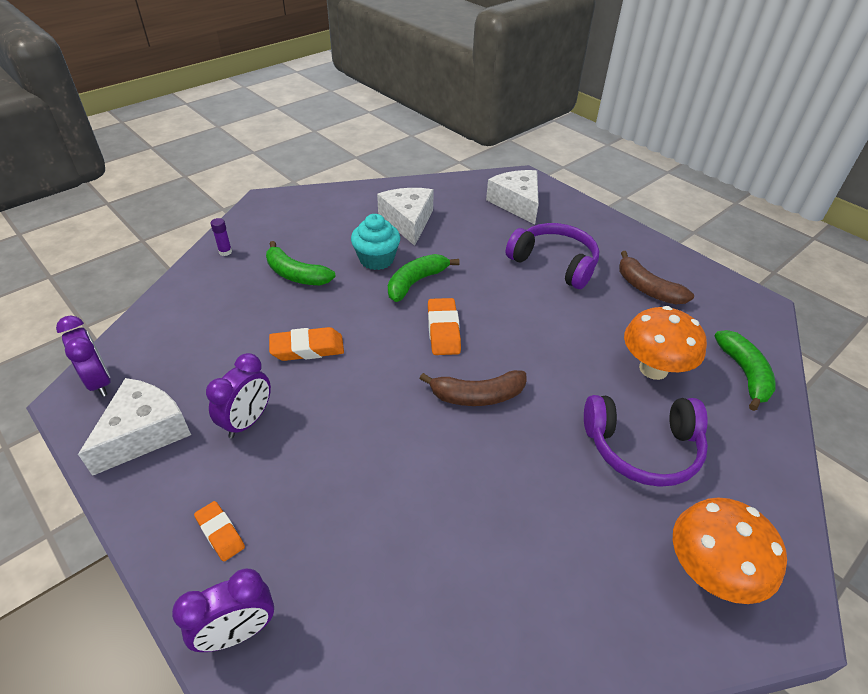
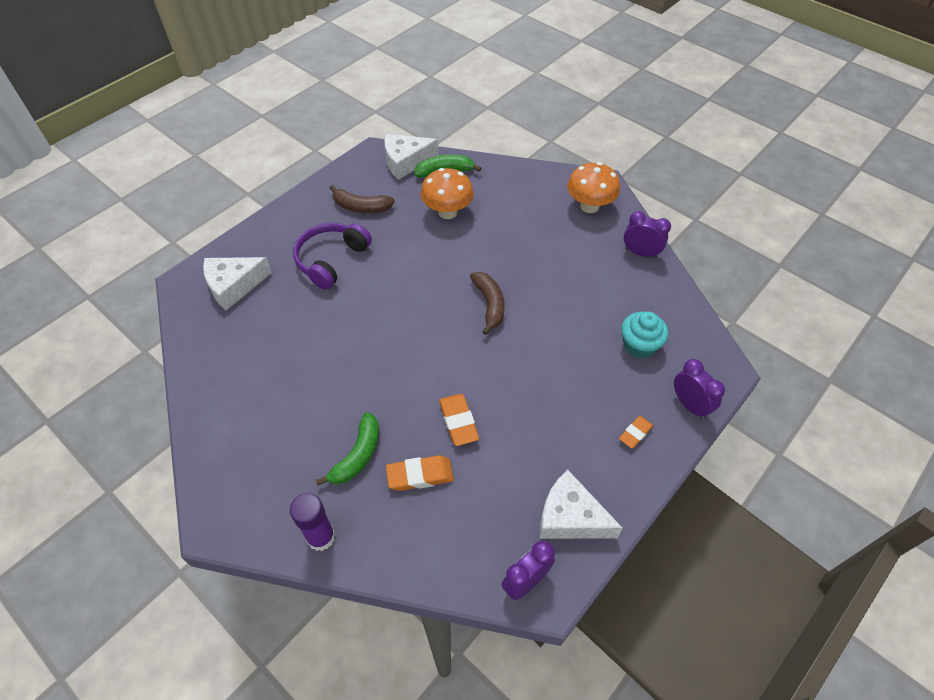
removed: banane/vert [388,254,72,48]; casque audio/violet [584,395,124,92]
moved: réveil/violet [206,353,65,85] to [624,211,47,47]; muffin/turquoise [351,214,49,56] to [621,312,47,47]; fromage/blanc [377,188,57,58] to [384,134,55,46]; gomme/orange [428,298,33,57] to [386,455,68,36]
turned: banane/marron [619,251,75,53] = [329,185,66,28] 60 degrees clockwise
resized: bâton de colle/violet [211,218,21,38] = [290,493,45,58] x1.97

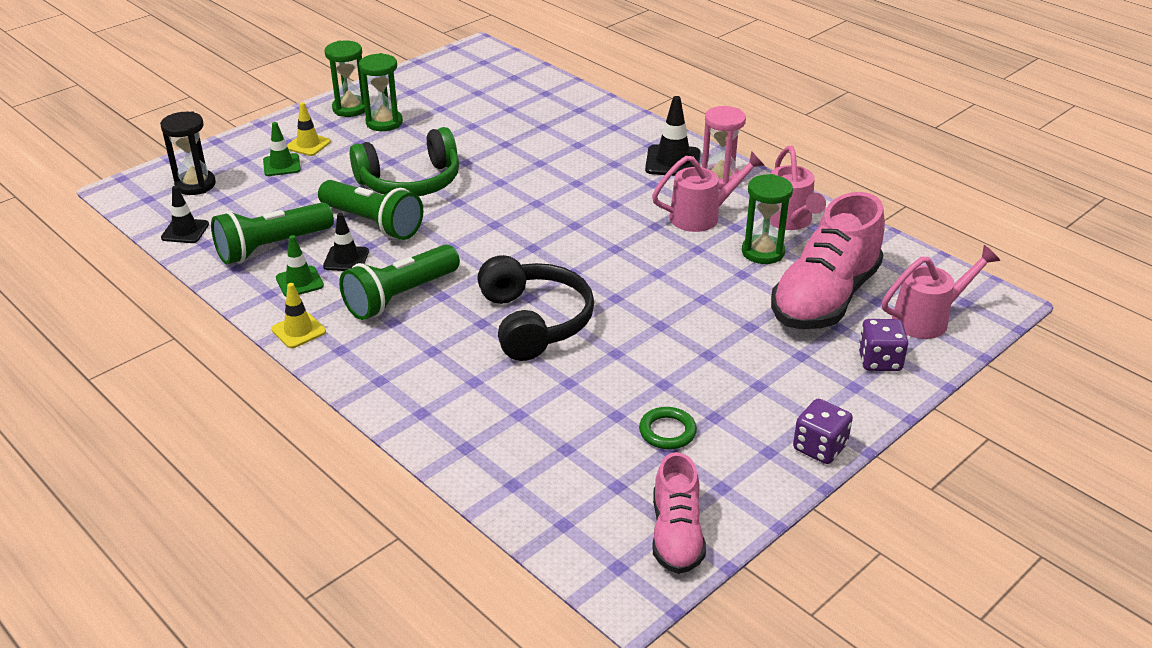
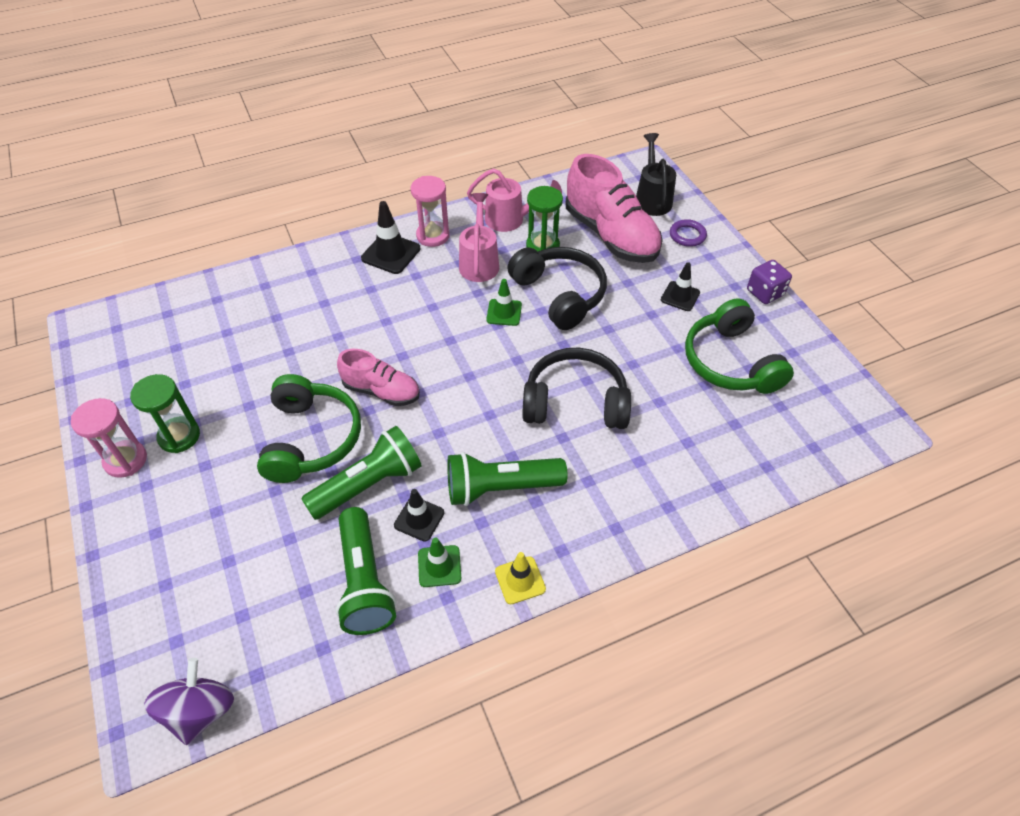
removed: sablier/noir [160,111,56,84]; cône de chantier/jaune [287,102,44,54]
added: toupie/violet [144,658,90,87]; casque audio/noir [508,247,99,83]
moved: cône de chantier/noir [161,186,48,57] to [661,262,39,49]; cône de chantier/vert [263,122,38,54] to [486,279,36,47]; chaussure/rose [652,452,54,122] to [337,349,83,57]
replaced: anneau/vert [639,407,58,42] to casque audio/vert [685,298,109,96]; dé/violet [858,319,50,52] to anneau/violet [670,219,37,28]
recoloured: sablier/vert [324,40,41,77] to sablier/rose [71,398,76,80]; arrosoir/rose [882,245,118,94] to arrosoir/noir [636,133,40,83]
turned: lampe de poche/vert [339,244,121,76] = [447,452,121,54] 105 degrees clockwise

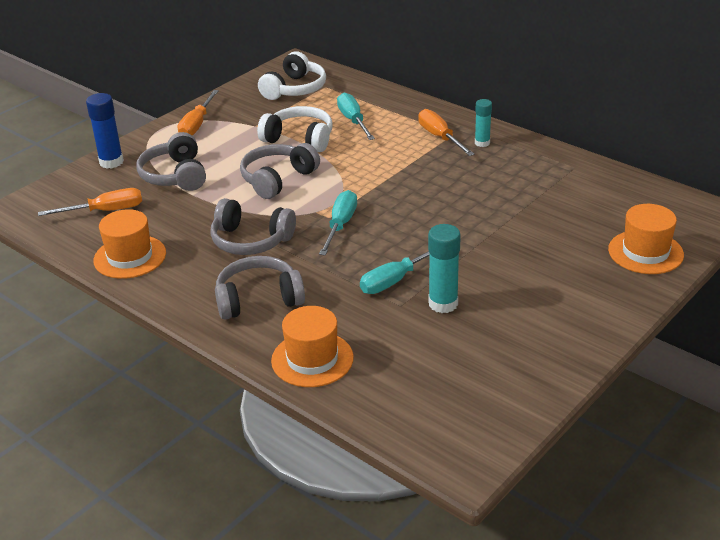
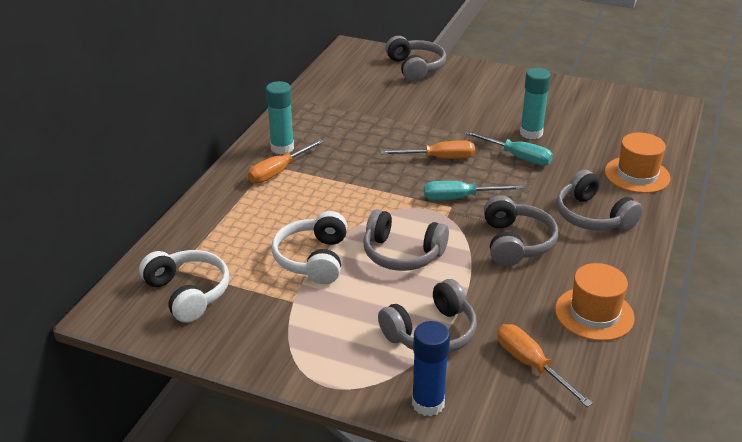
removed: tournevis/turquoise [337,93,38,47]
moved: tournevis/orange [178,90,41,45] to [381,140,94,19]
replaced: chapeau/orange [608,204,76,70] to casque audio/gris [385,36,61,46]
turned: casque audio/blanc [258,51,68,49] = [139,250,90,73] 45 degrees clockwise
resized: bâton de colle/turquoise [475,99,17,48] = [266,81,28,74] x1.55

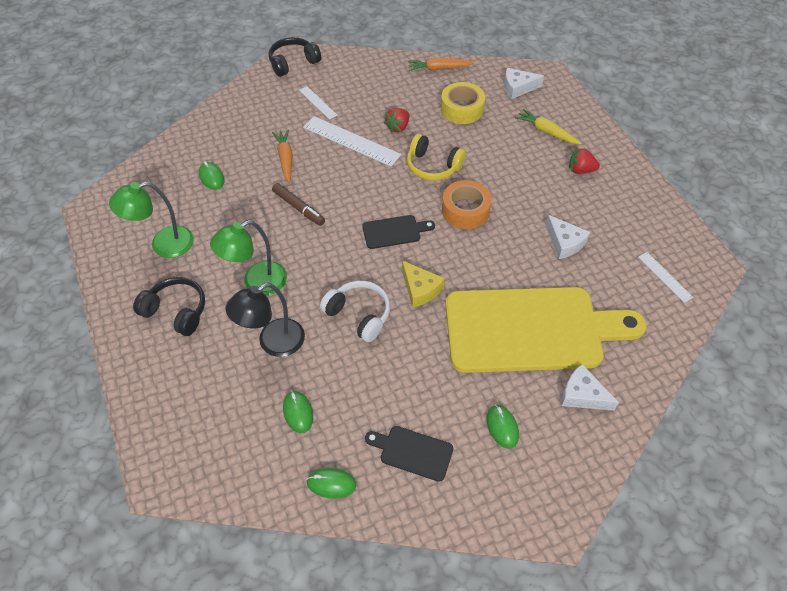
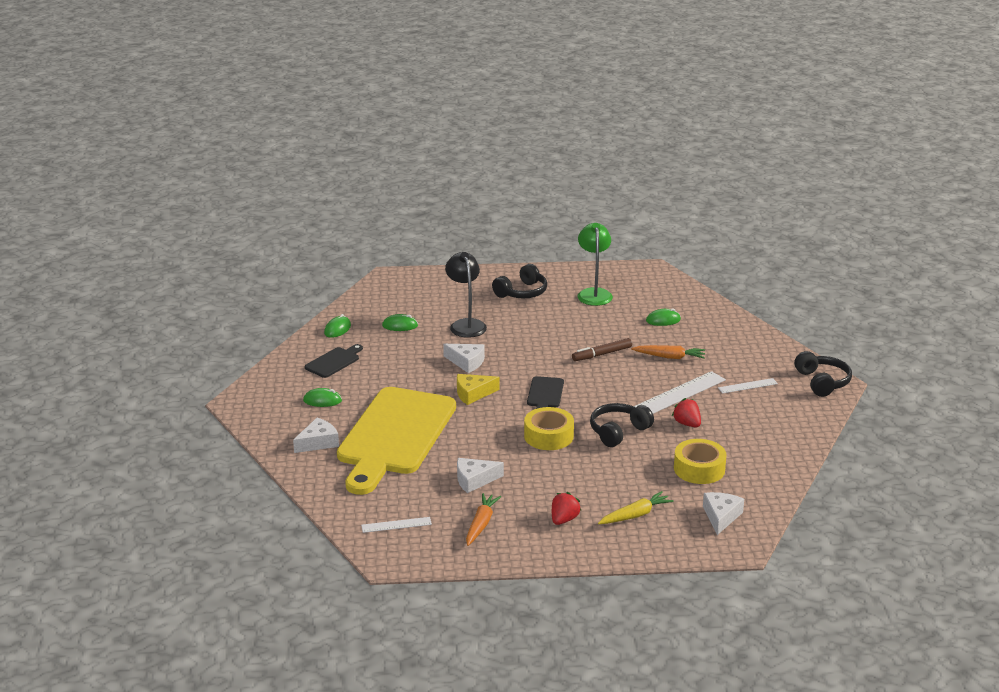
removed: lampe/vert [210,220,77,75]
moved: carotte/orange [408,58,66,13] to [466,493,35,53]
replaced: casque audio/blanc [320,281,70,61] to fromage/blanc [443,344,42,29]
recoloured: casque audio/jaune [407,134,59,47] to casque audio/noir [590,403,64,44]; ruban adhésif/orange [442,180,50,49] to ruban adhésif/jaune [524,407,50,43]

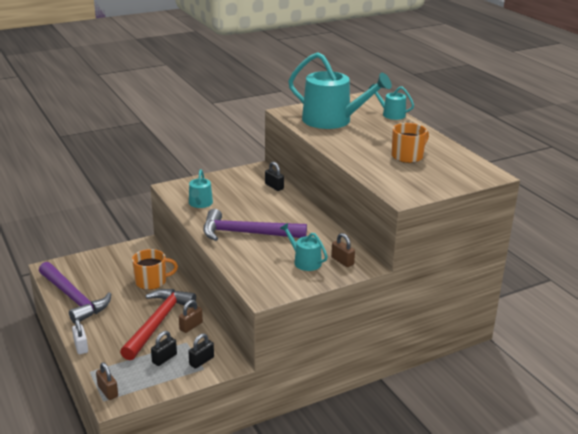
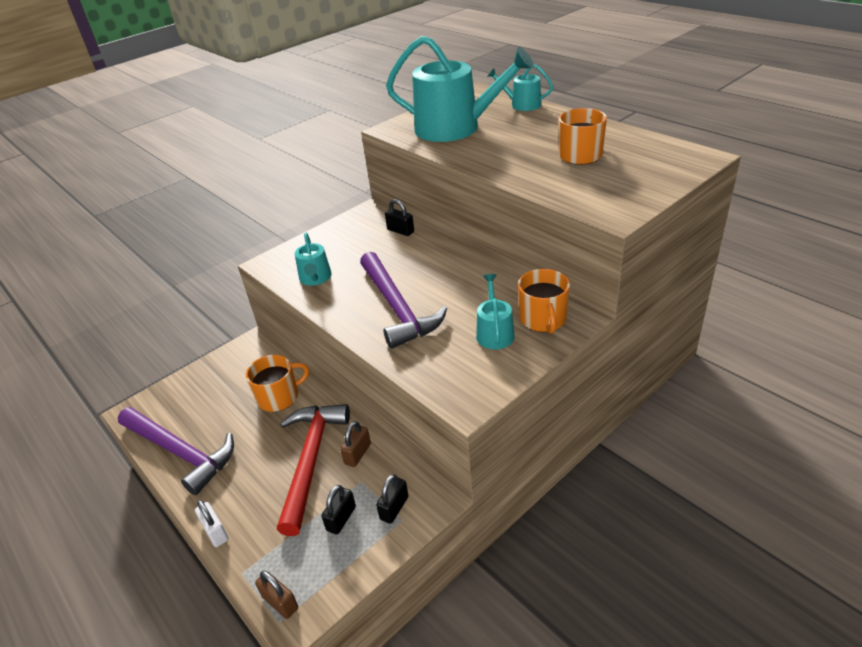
replaced: cadenas/marron [331,233,24,34] to tasse/orange [518,269,52,65]
turned: marteau/violet [204,209,103,32] = [360,252,87,97] 105 degrees counterclockwise; arrosoir/turquoise [280,223,48,48] = [476,274,39,75] 60 degrees clockwise

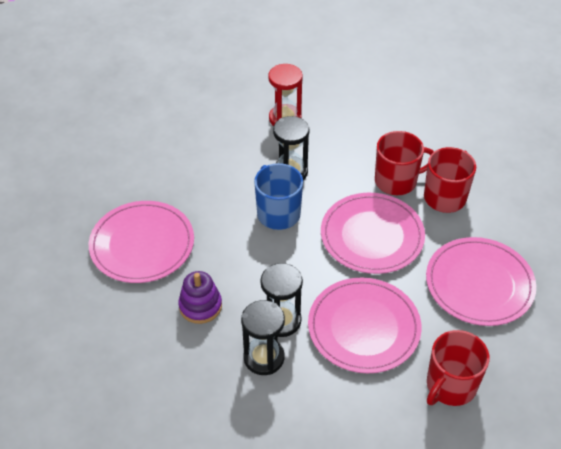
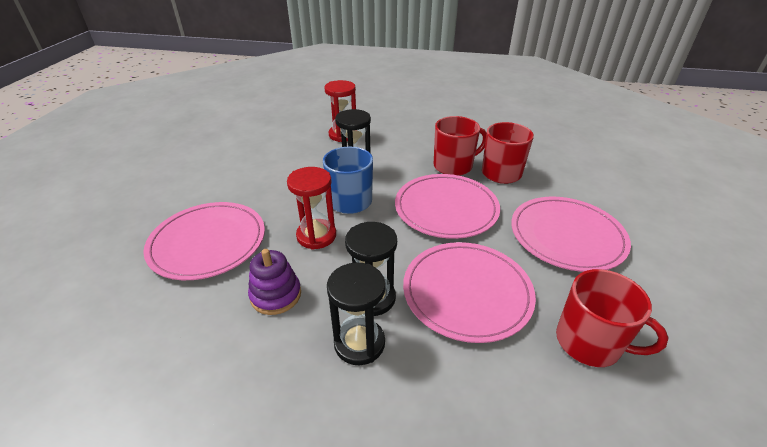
added: sablier/rouge [287,167,49,83]
turned: tasse/rouge [427,330,63,76] = [556,269,113,98] 90 degrees counterclockwise

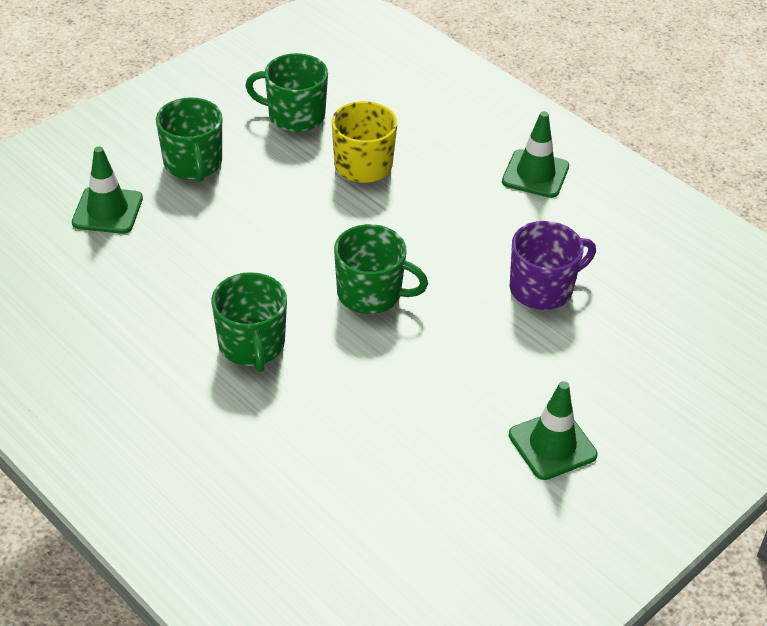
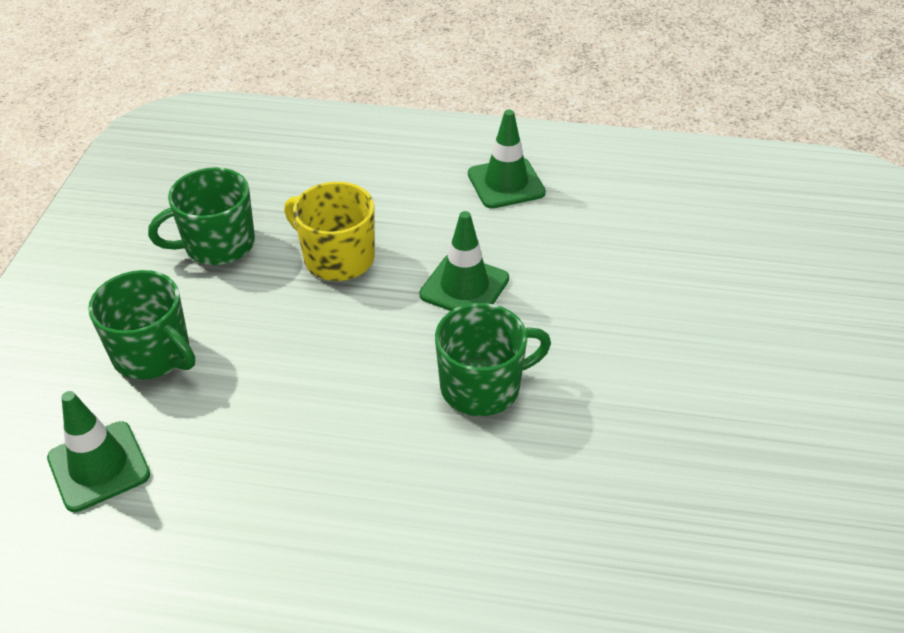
removed: tasse/vert [211,272,76,100]; tasse/violet [510,221,86,89]
moved: cône de chantier/vert [509,381,89,99] to [420,211,89,100]

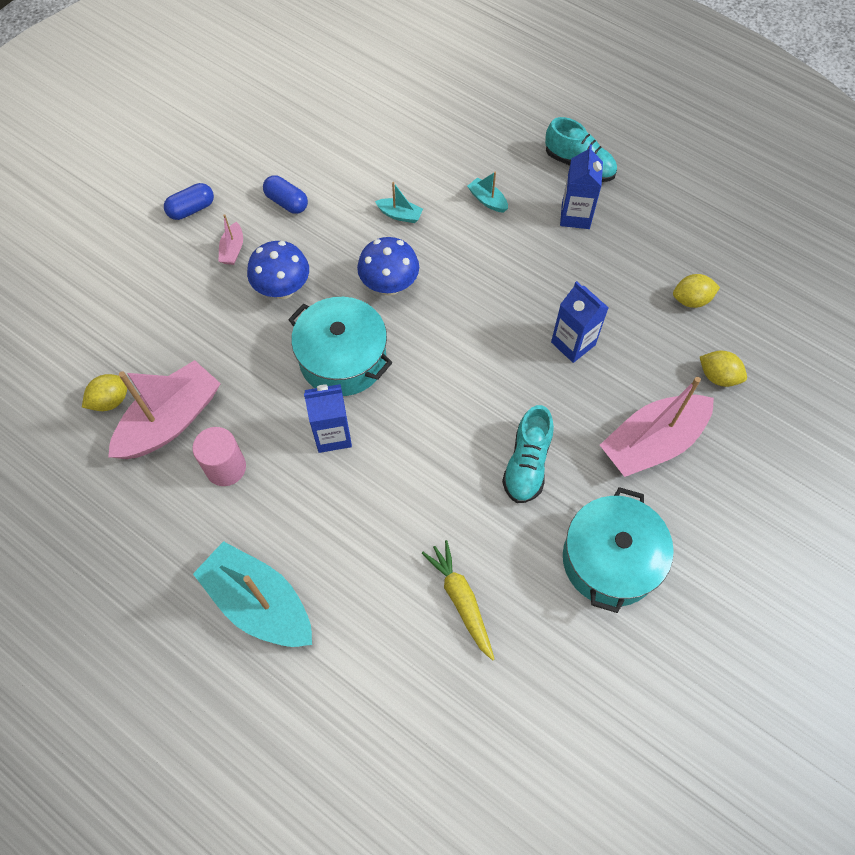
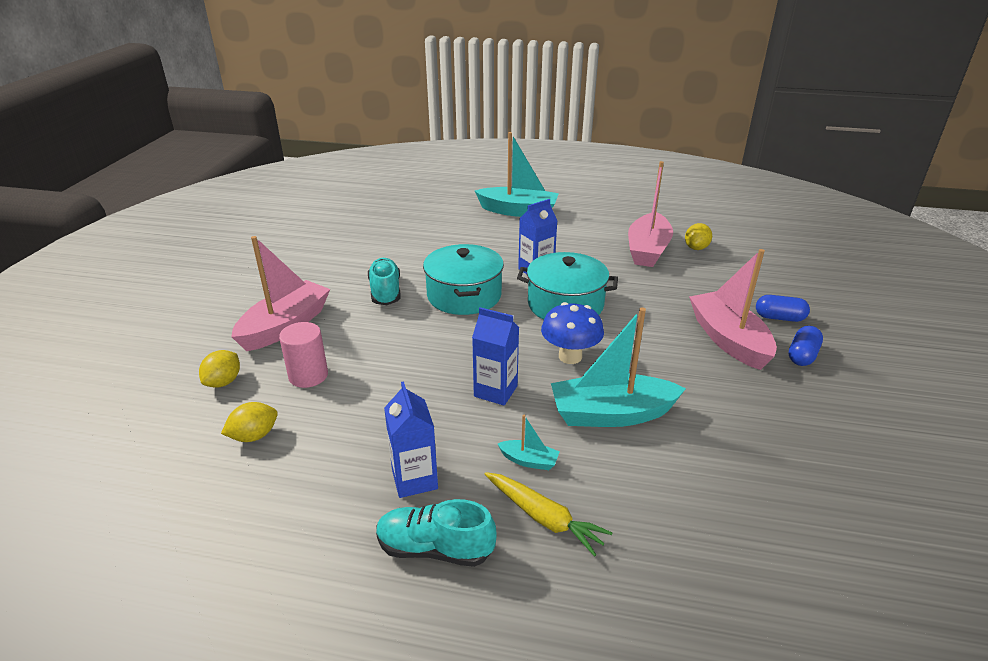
removed: champignon/bleu [247,241,62,58]
moved: cylindre/rose [192,427,54,59] to [279,322,49,66]; gélule/bleu [263,175,45,39] to [756,295,54,27]; carotte/jaune [422,540,72,121] to [485,472,127,85]; brique de lait/bleu [551,281,58,82] to [472,307,47,98]; marmite/turquoise [563,487,111,126] to [423,244,81,71]
turned: citron/jaune [700,351,47,36] = [199,350,41,38] 75 degrees counterclockwise
resized: bateau/rose [218,214,25,51] = [689,249,88,121] x2.30; bateau/turquoise [375,182,48,41] = [551,307,135,120] x2.30

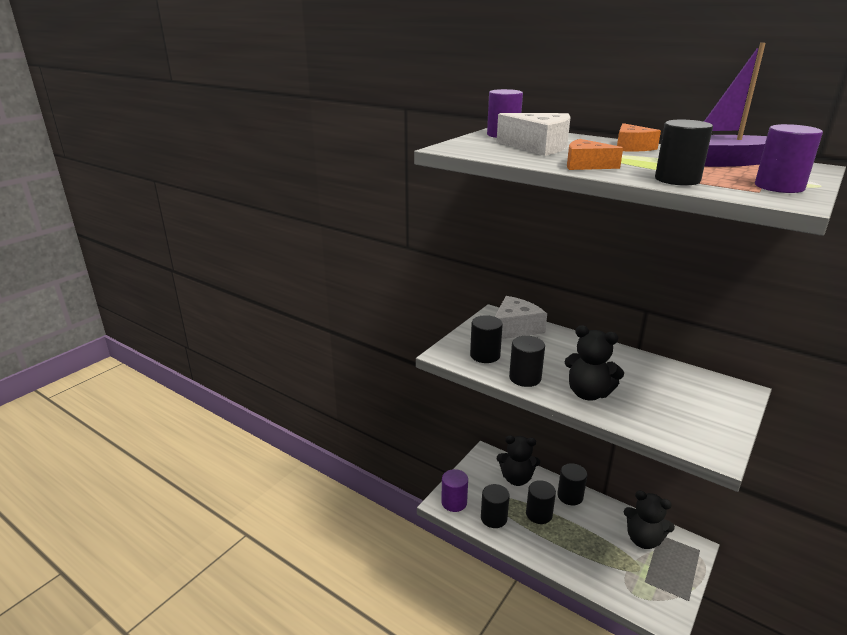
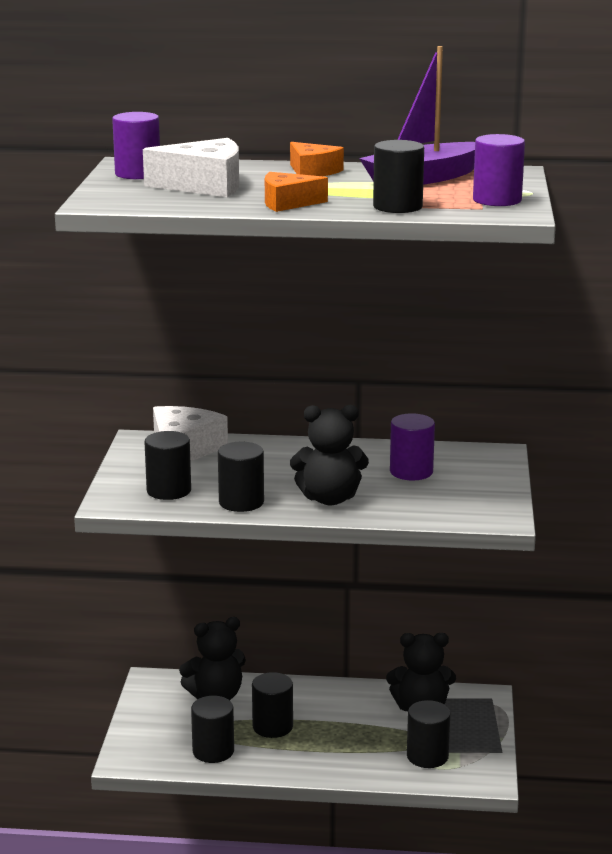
moved: cylindre/violet [441,469,27,43] to [390,413,45,67]; cylindre/noir [557,463,30,42] to [407,700,43,68]

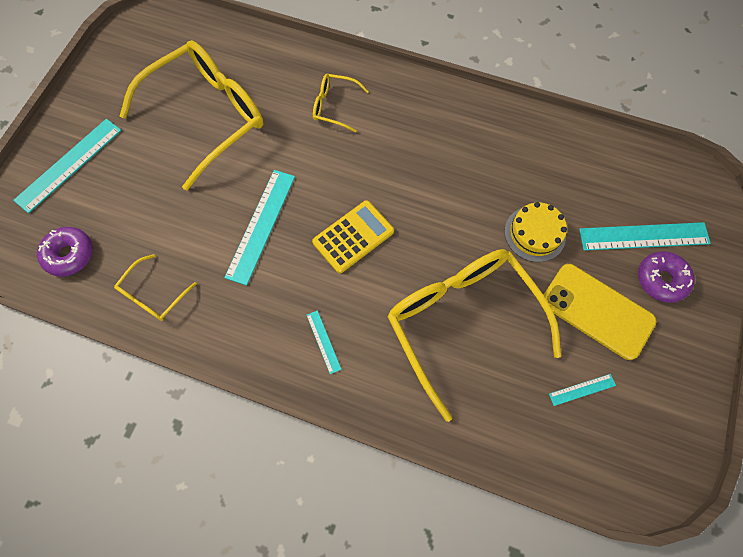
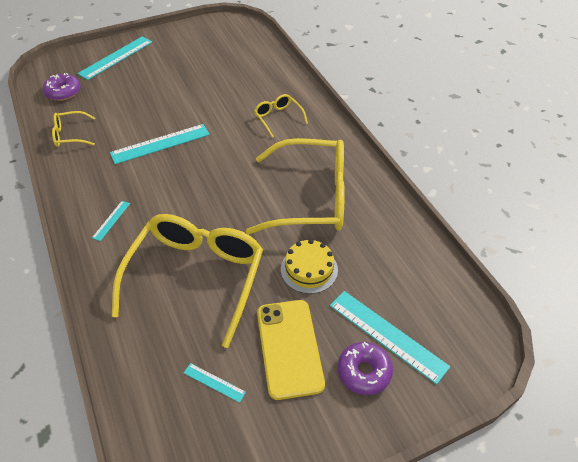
removed: calculatrice/jaune [312,200,82,73]
moved: lunettes/jaune [120,40,143,151] to [246,138,99,96]
turned: règle/turquoise [13,119,109,94] = [77,37,75,43] 45 degrees counterclockwise

